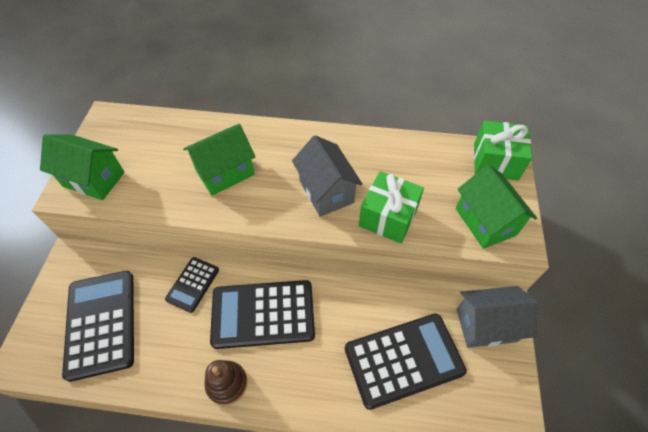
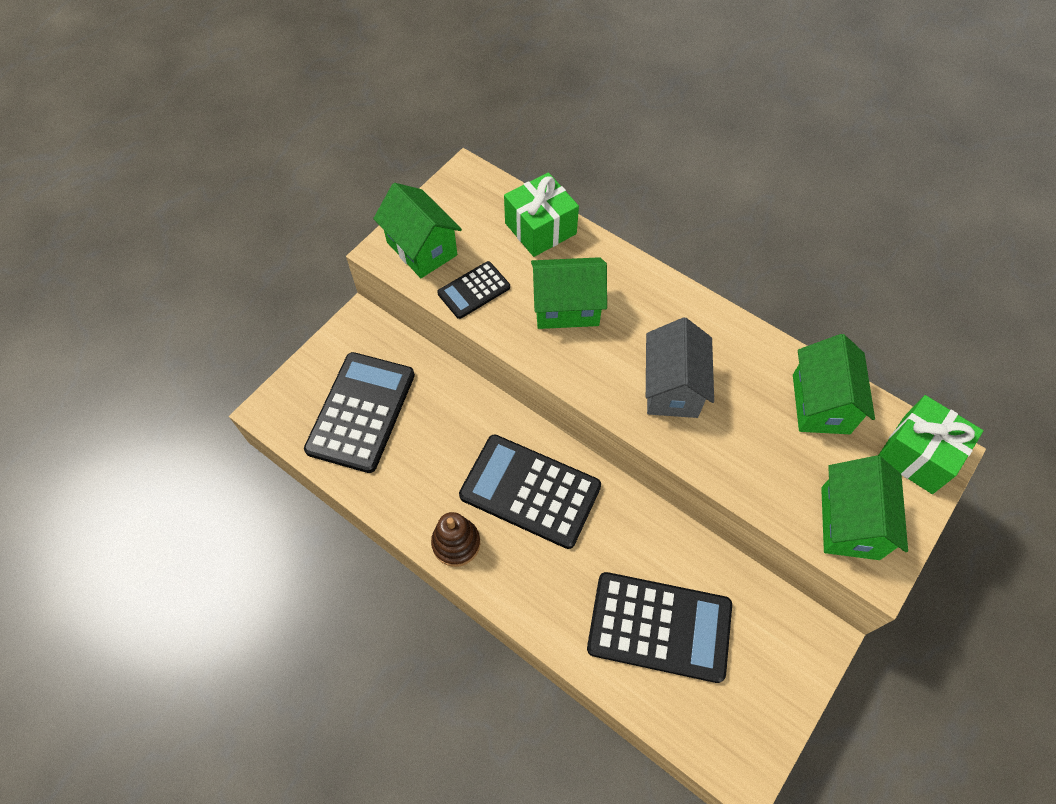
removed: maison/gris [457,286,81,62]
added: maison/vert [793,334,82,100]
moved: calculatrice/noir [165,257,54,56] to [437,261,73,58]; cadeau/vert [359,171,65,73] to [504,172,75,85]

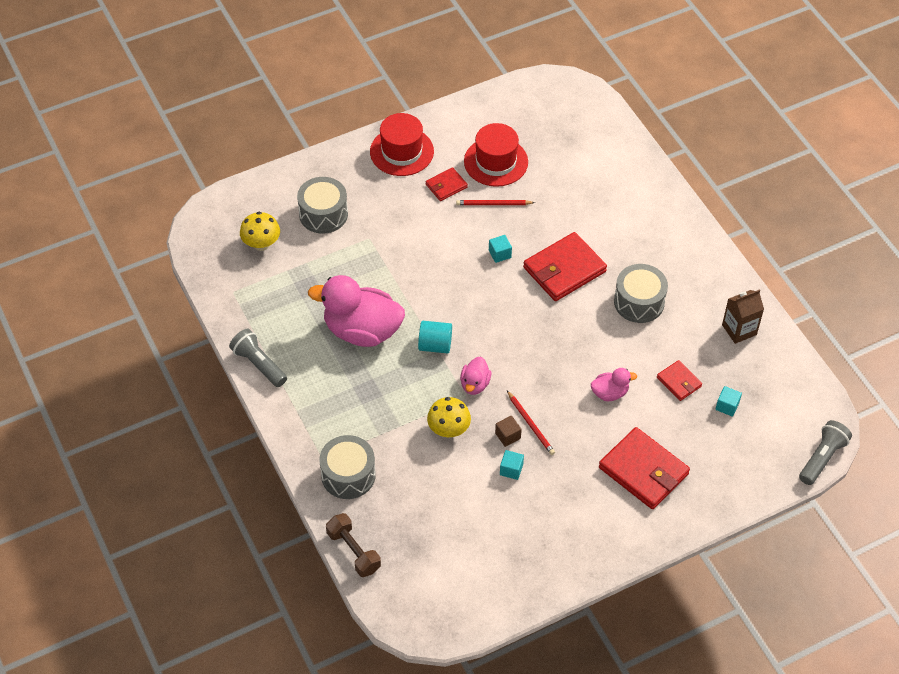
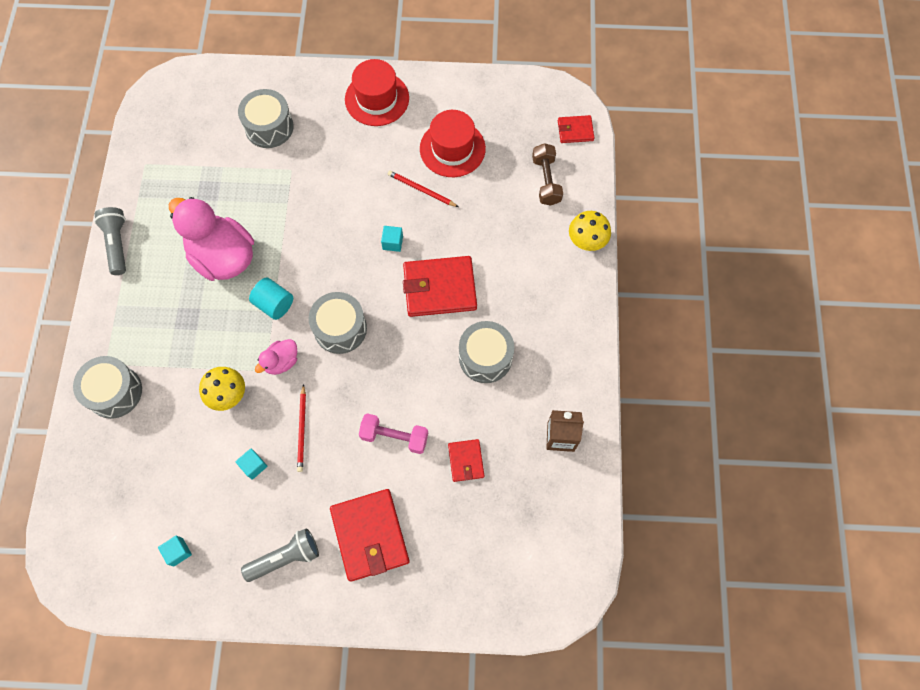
removed: cube/marron [495,416,27,31]
added: tambour/gris [309,292,58,62]
moved: champignon/jaune [240,212,40,39] to [569,211,42,40]; haltère/marron [326,513,55,64] to [532,143,31,63]; portefeuille/rouge [426,167,42,34] to [558,115,36,28]; cube/turquoise [716,386,26,31] to [158,536,34,30]; lampe de poche/gris [799,420,53,65] to [241,528,78,54]
replaced: canard/rose [591,368,46,33] to haltère/rose [359,413,69,41]

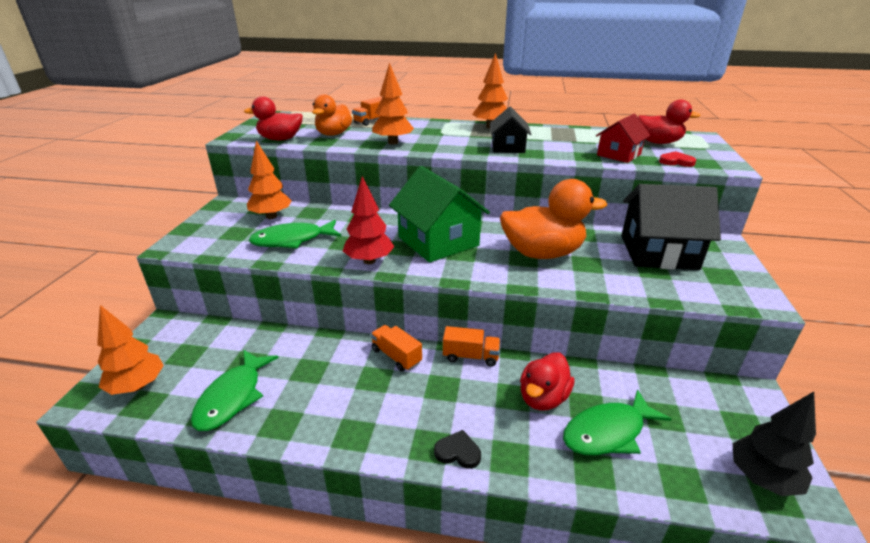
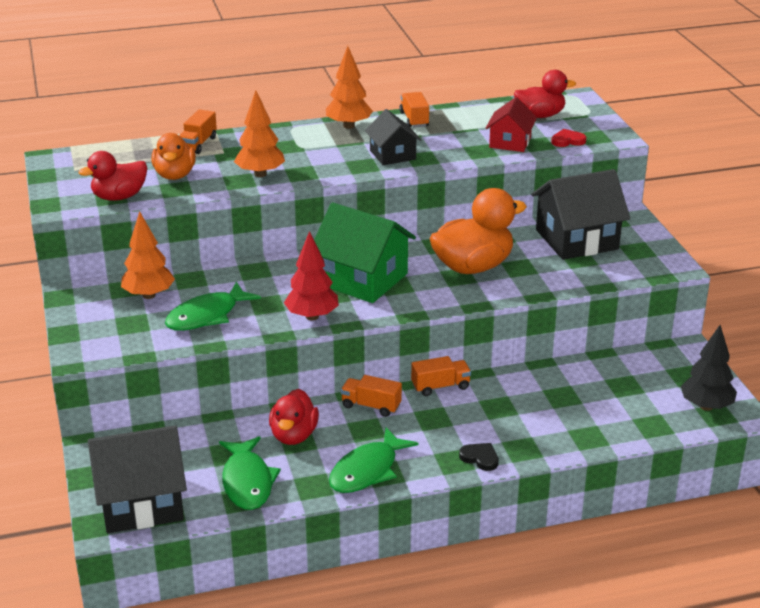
added: camion/orange [399,92,30,36]
moved: canard/rouge [520,352,54,59] to [269,389,50,56]; poisson/vert [563,389,108,66] to [329,427,90,66]
replaced: arbre/orange [97,305,67,90] to maison/noir [88,425,99,108]
turned: cœur/noir [434,430,47,39] = [459,443,40,28] 45 degrees clockwise

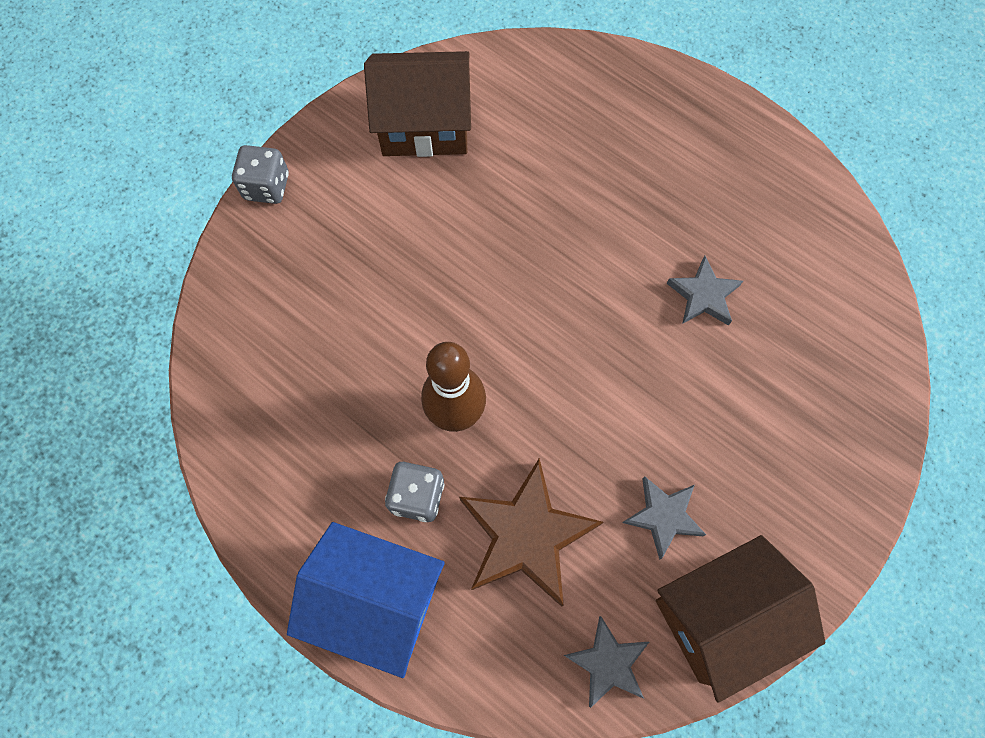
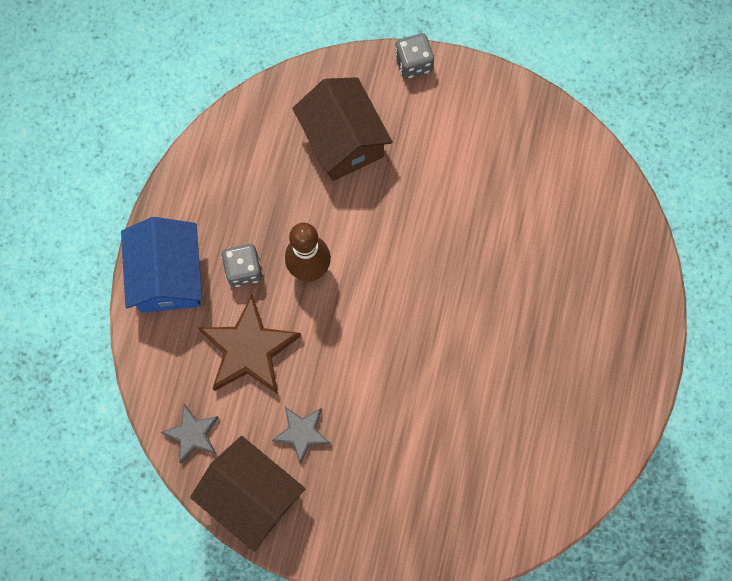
removed: étoile/gris [666,256,77,70]
moved: maison/marron [364,51,107,106] to [292,77,101,104]

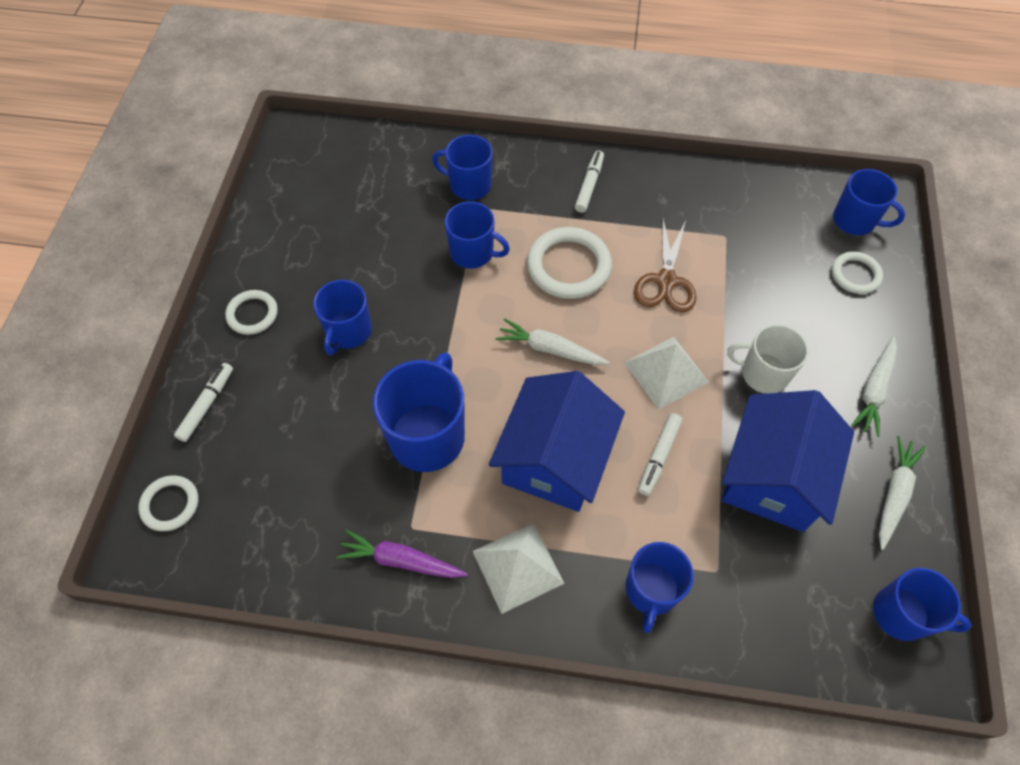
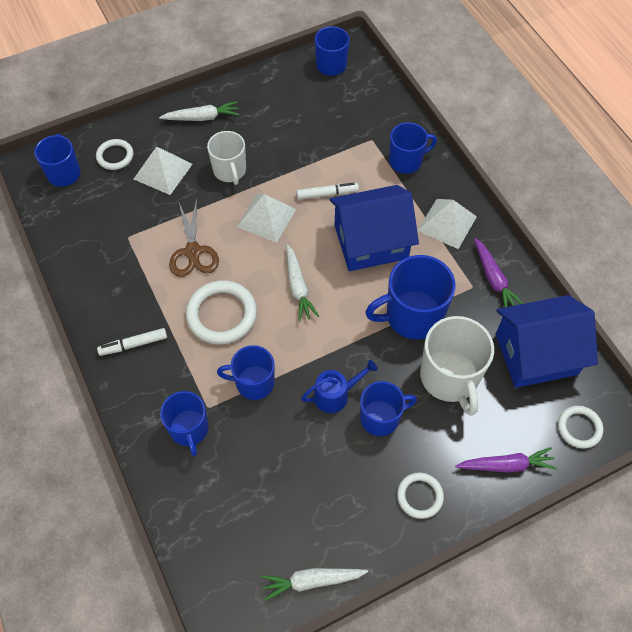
added: pyramide/blanc [134,146,58,49]; arrosoir/bleu [301,360,76,53]; tasse/blanc [420,316,74,100]
moved: maison/bleu [722,390,132,142] to [496,295,102,93]; carotte/blanc [878,436,48,114] to [261,568,107,33]
replaced: feutre/blanc [174,363,59,79] to carotte/violet [455,447,102,26]
turned: tasse/bleu [444,201,66,68] = [217,345,57,55] 75 degrees counterclockwise; ciseaux/marron [634,219,63,94] = [169,198,50,79] 105 degrees clockwise

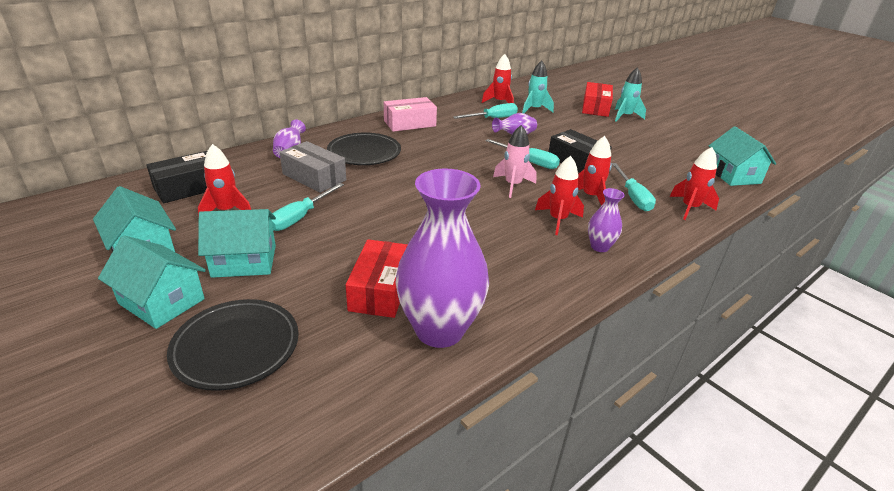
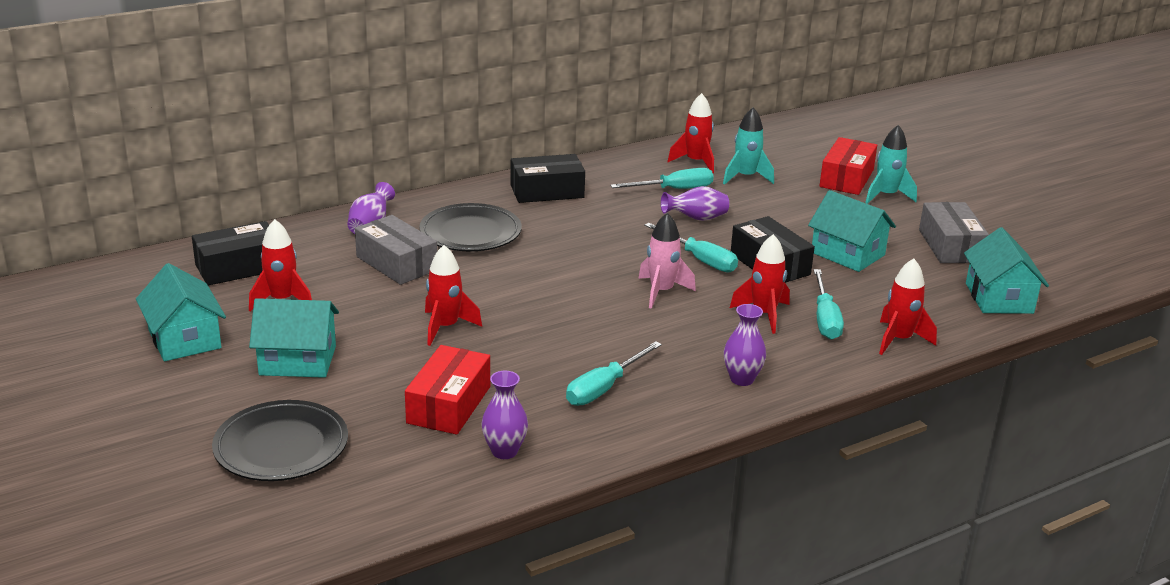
added: boîte/gris [919,202,70,61]
moved: maison/turquoise [98,235,108,94] to [808,190,88,82]; tournevis/turquoise [272,183,72,48] to [566,341,96,65]; fusée/rouge [535,156,49,79] to [425,245,57,101]
recoloured: boîte/rose [384,97,53,35] to boîte/noir [511,154,74,49]
resized: vase/violet [396,168,93,180] = [482,371,46,88] x0.46

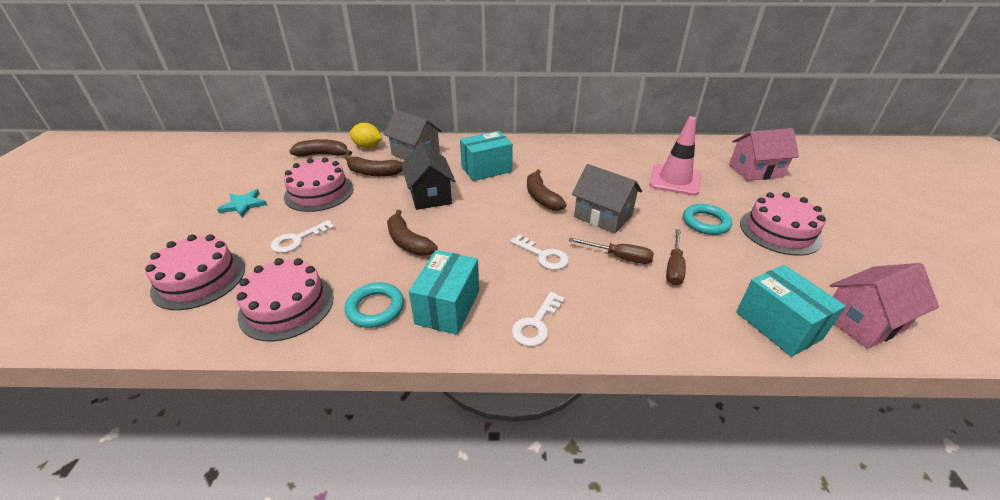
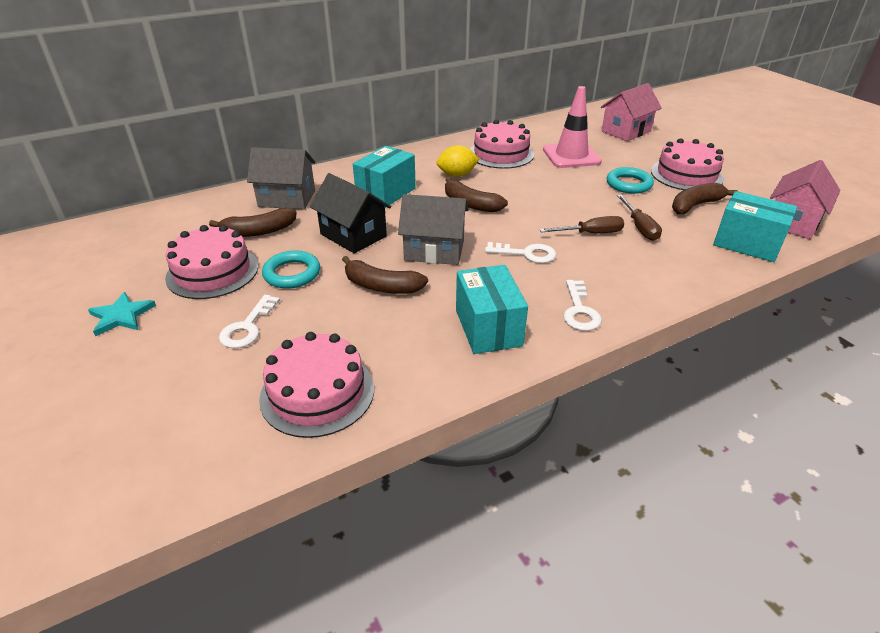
moved: gâteau/rose [145,235,100,75] to [470,120,64,49]; banane/marron [289,139,63,18] to [672,183,65,31]; anneau/turquoise [345,282,59,46] to [262,250,58,39]; citron/jaune [350,123,32,25] to [437,145,42,32]; maison/gris [572,164,70,70] to [398,194,71,71]

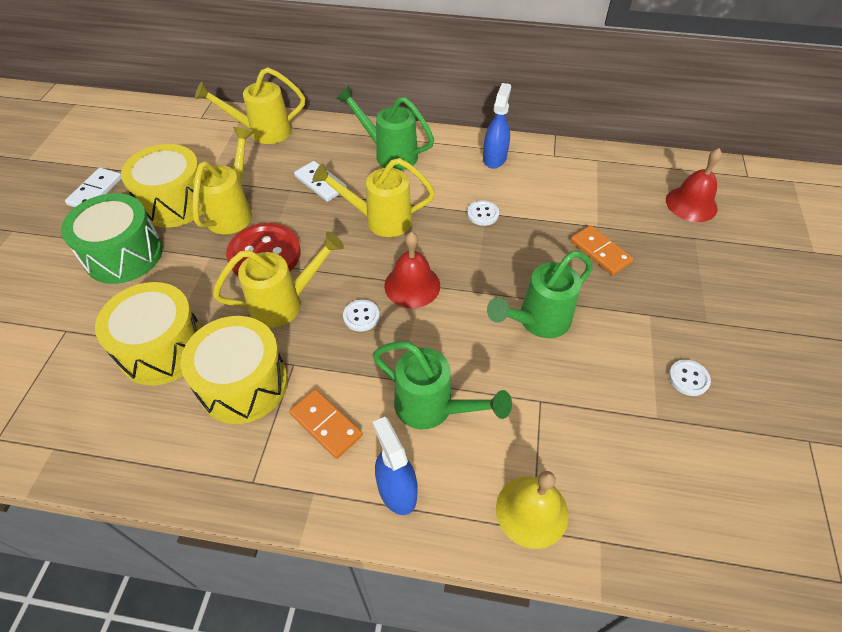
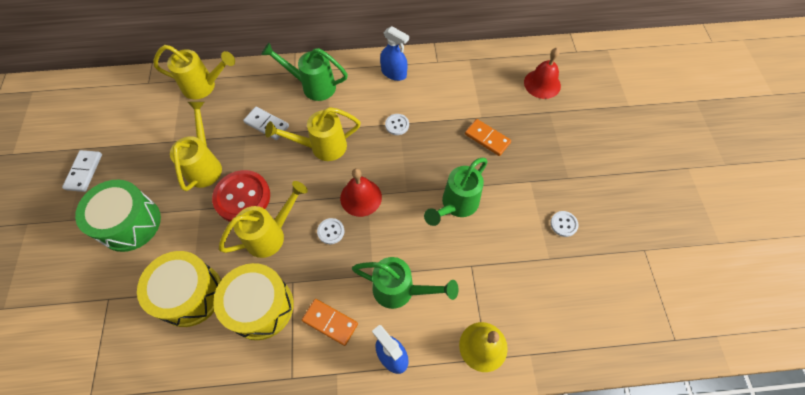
removed: tambour/jaune [121,144,82,84]
turned: arrosoir/jaune [195,68,110,76] = [153,45,82,54] 150 degrees counterclockwise; vaporisateur/bleu [483,83,28,86] = [380,26,29,55] 120 degrees clockwise

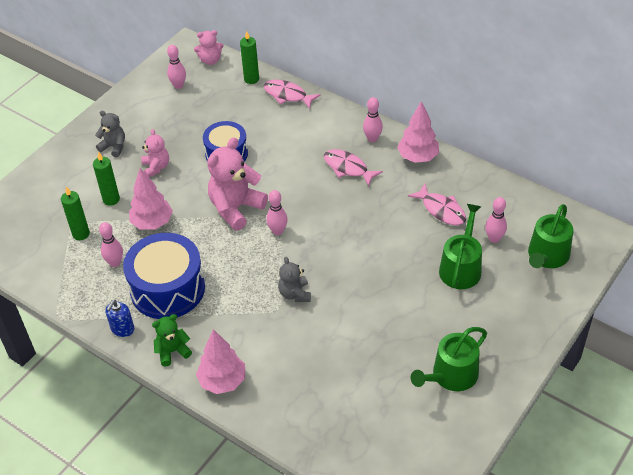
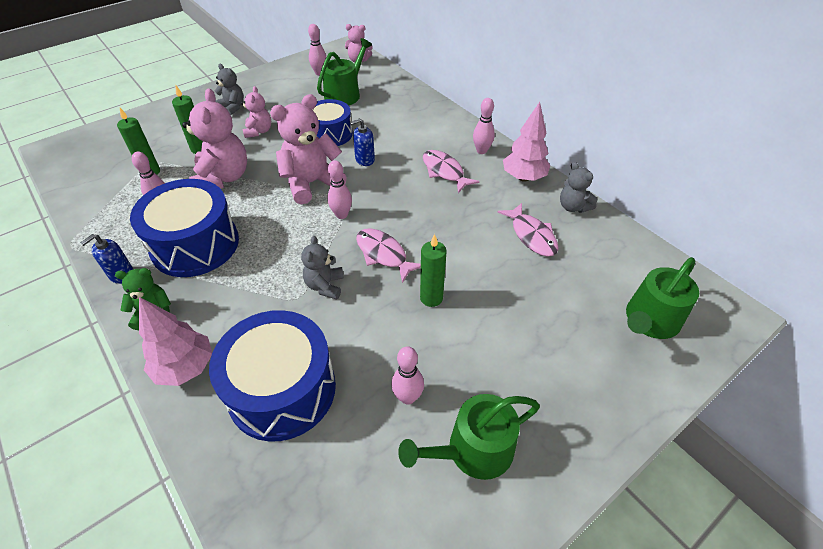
added: tambour/bleu [209,310,127,132]; distributeur de savon/bleu [350,118,25,48]; ours en peluche/gris [560,162,37,51]
moved: bougie/vert [240,31,19,53] to [420,234,27,73]; poisson/rose [264,80,57,29] to [356,229,65,54]; arrosoir/vert [439,204,43,85] to [317,38,55,68]; quille/rose [485,197,22,46] to [391,346,33,59]
replaced: arbre/rose [129,168,44,62] to ours en peluche/rose [182,88,65,101]

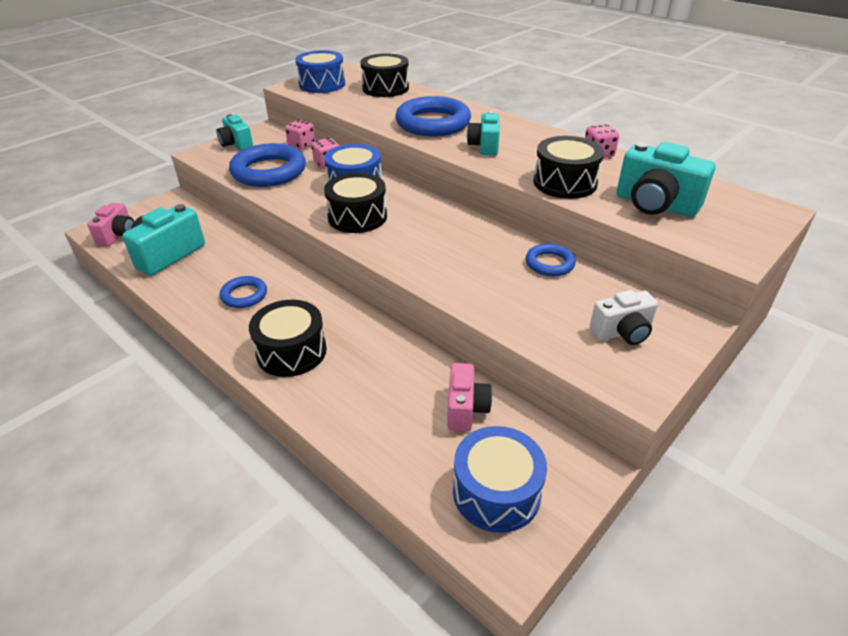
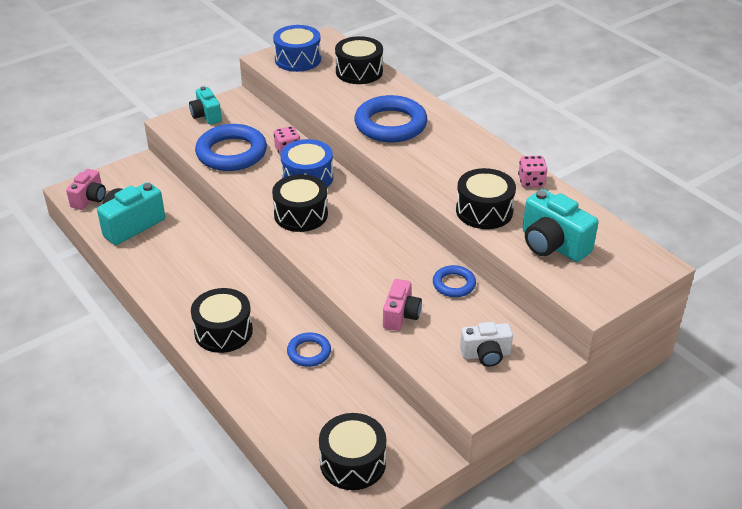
removed: dé/rose [285,120,30,30]; appareil photo/turquoise [467,111,33,45]
moved: anneau/bleu [220,276,47,32] to [287,332,44,35]; appareil photo/rose [447,363,45,68] to [383,279,39,52]
recoloured: tambour/bleu [453,426,94,107] to tambour/noir [319,413,67,77]

